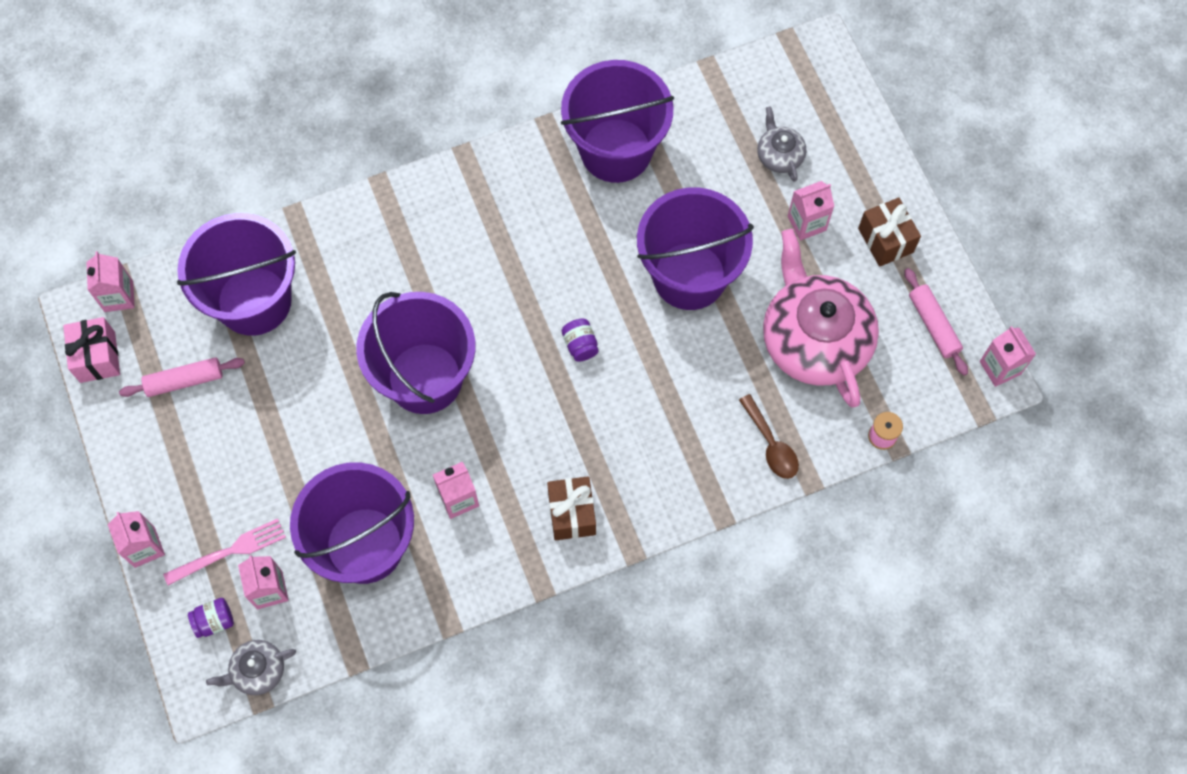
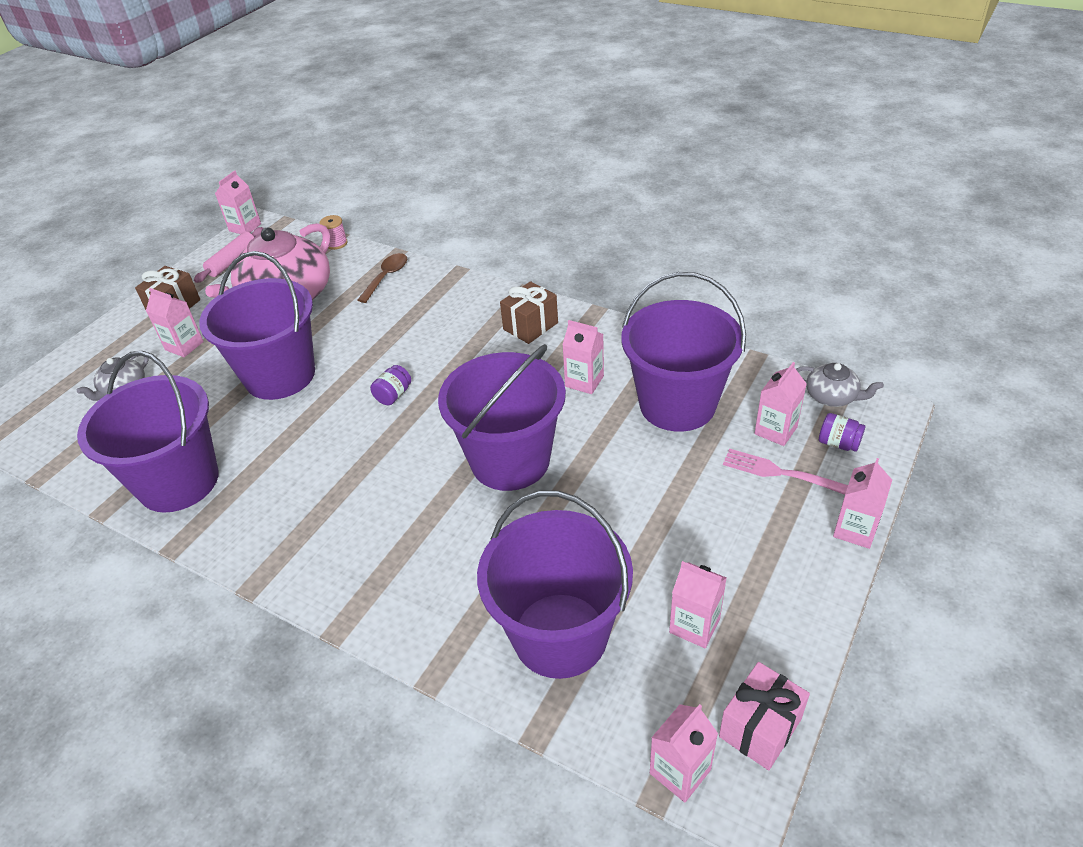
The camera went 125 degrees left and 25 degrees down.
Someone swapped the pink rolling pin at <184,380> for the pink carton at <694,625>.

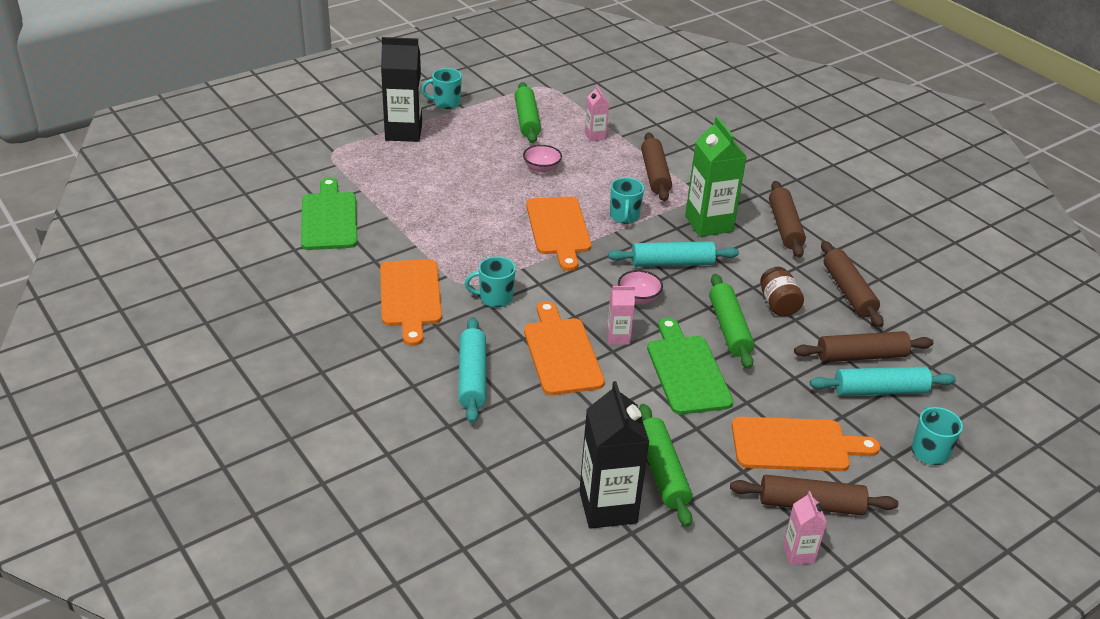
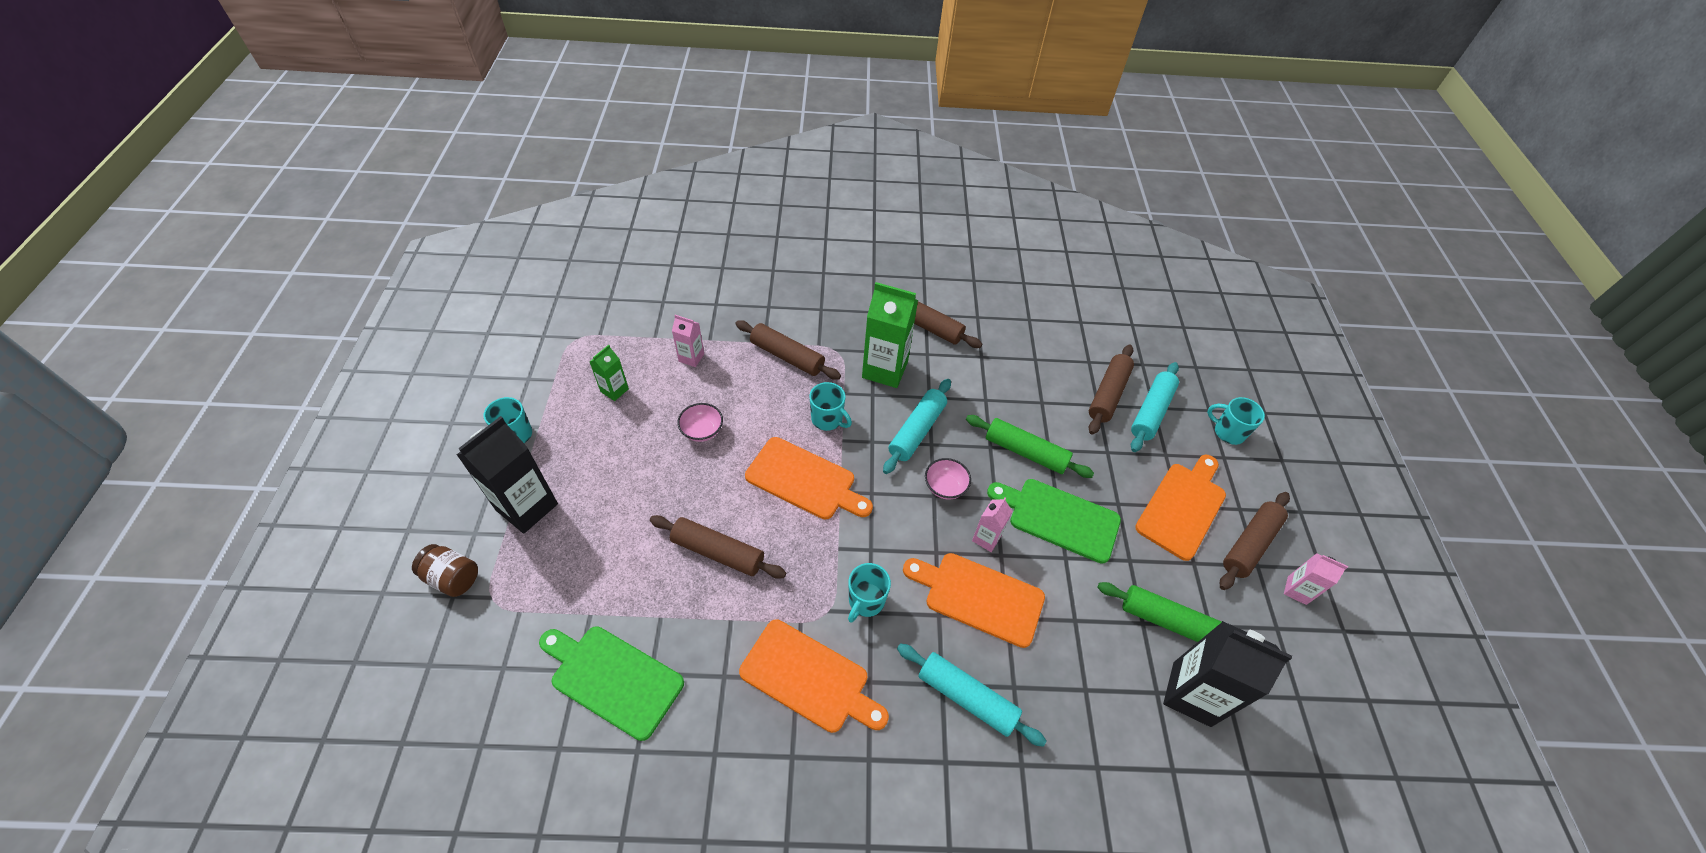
The camera went 55 degrees left and 15 degrees up.
Someone swapped the green rolling pin at <527,120> for the green carton at <614,390>.
Someone carried the brown rolling pin from <848,291> to <718,552>.
Someone carried the brown jar from <778,304> to <453,577>.

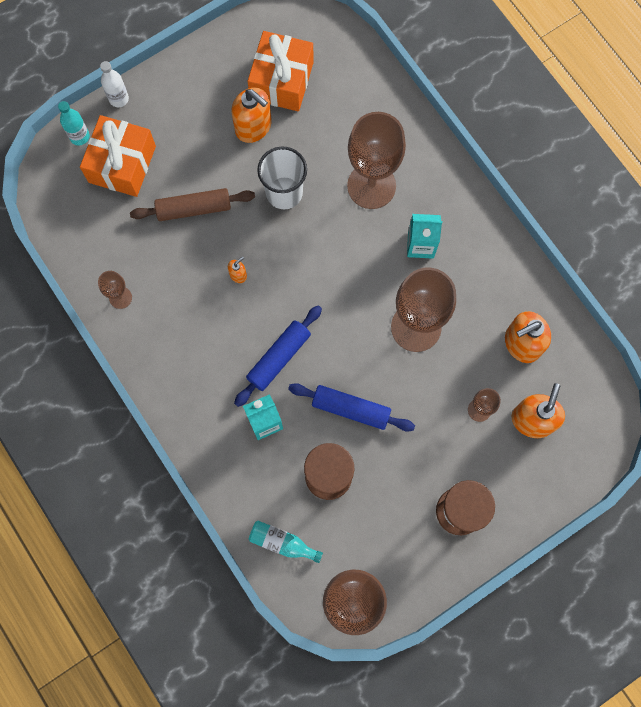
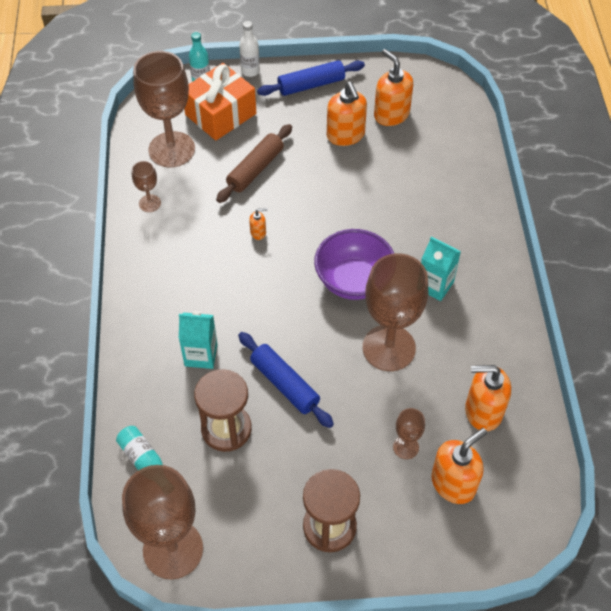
The camera went 30 degrees right and 20 degrees down.
Someone swapped the orange gift at <281,81> for the orange soap dispenser at <391,114>.
Someone carried the brown goblet from <371,186> to <171,149>.
Someone took away the white cup at <284,193>.
Someone rotated the brown rolling pin at <194,208> by 75 degrees counterclockwise.
Someone carried the blue rolling pin from <279,358> to <311,85>.
Someone put down the purple bowl at <353,281>.

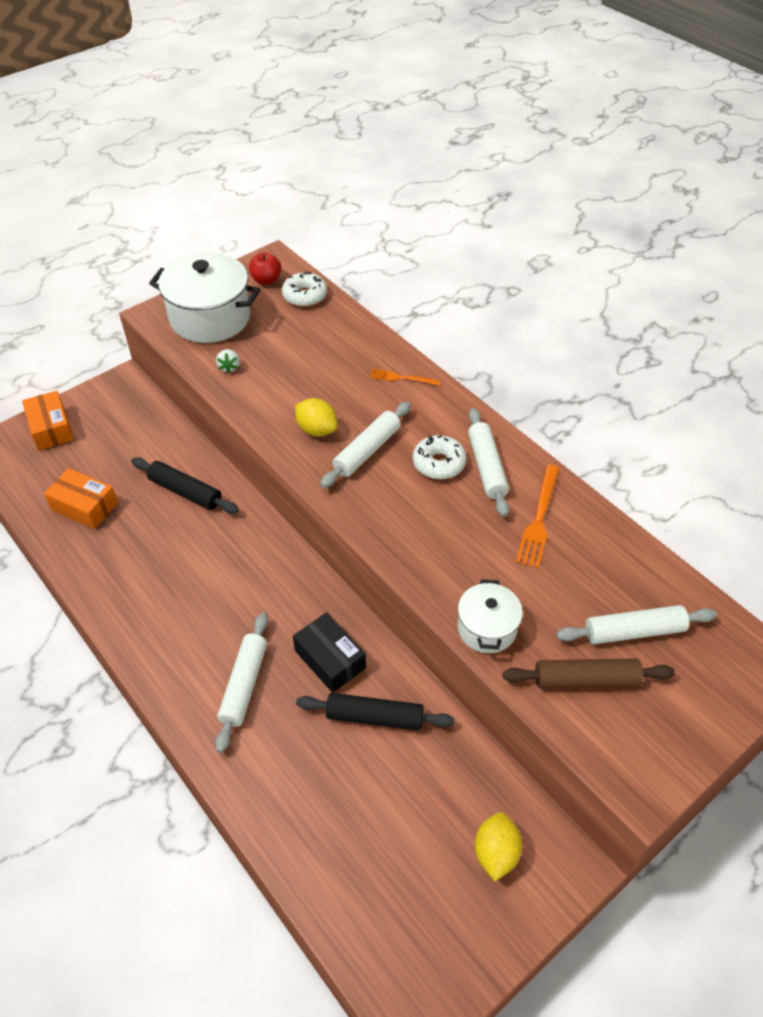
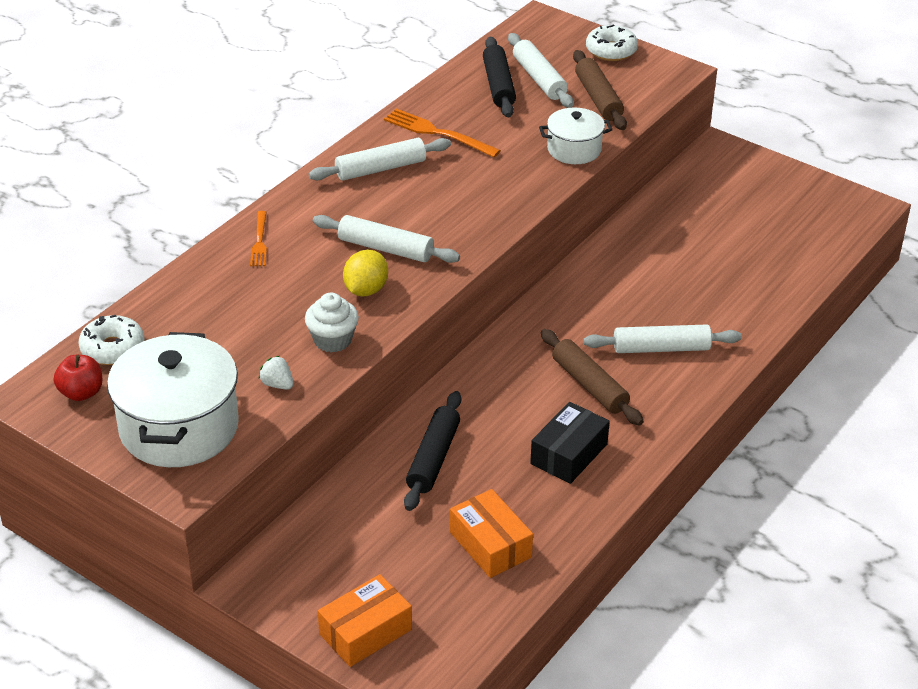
The camera went 105 degrees left and 10 degrees down.
Someone rotated the white strawberry at <229,367> by 120 degrees counterclockwise.
Someone carried the white donut from <439,463> to <611,50>.
Someone rotated the orange fork at <539,519> by 150 degrees counterclockwise.
Someone rotated the orange box at <85,506> by 45 degrees counterclockwise.
Someone carried the black box from <330,659> to <569,454>.
Someone carried the black rolling pin from <374,717> to <498,85>.
Someone took away the yellow lemon at <495,853>.
Someone put down the white cupcake at <332,340>.
Someone put down the brown rolling pin at <589,385>.

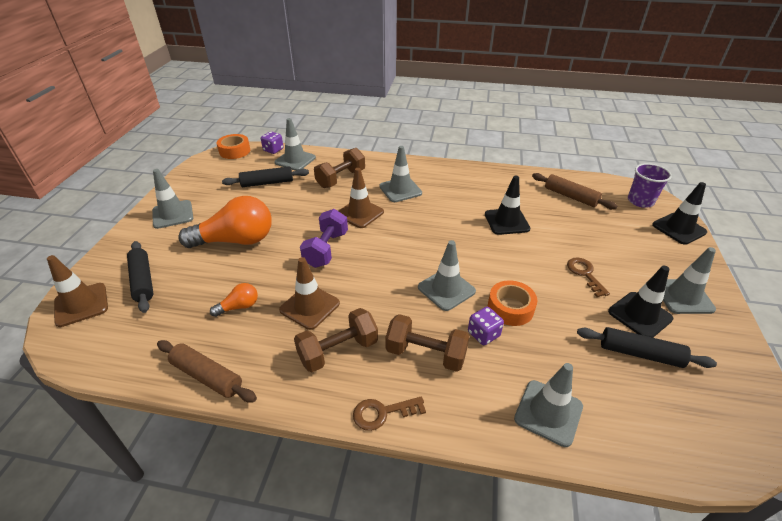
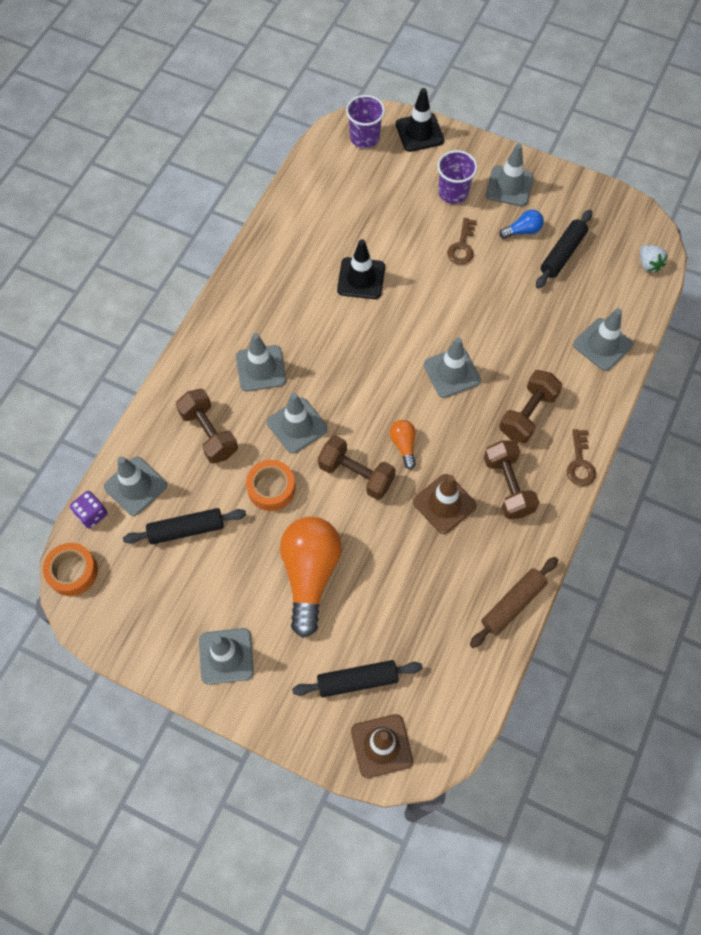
The camera went 75 degrees left and 25 degrees up.
Someone rotated the black rolling pin at <267,183> by 75 degrees clockwise.
Someone repainted the brown traffic cone at <360,213>, which became the grey traffic cone at <297,425>.
Someone took away the brown rolling pin at <570,196>.
Someone repainted the purple dumbbell at <326,249>, which became the brown dumbbell at <356,474>.
Someone rotated the brown key at <585,274> by 75 degrees counterclockwise.
Someone swapped the black traffic cone at <640,315> for the blue light bulb at <522,231>.
Someone carried the orange tape from <510,308> to <271,488>.
Someone carried the orange light bulb from <239,307> to <403,445>.
Someone took away the purple dice at <483,334>.
Someone put down the purple cup at <453,193>.
Someone put down the white strawberry at <648,264>.

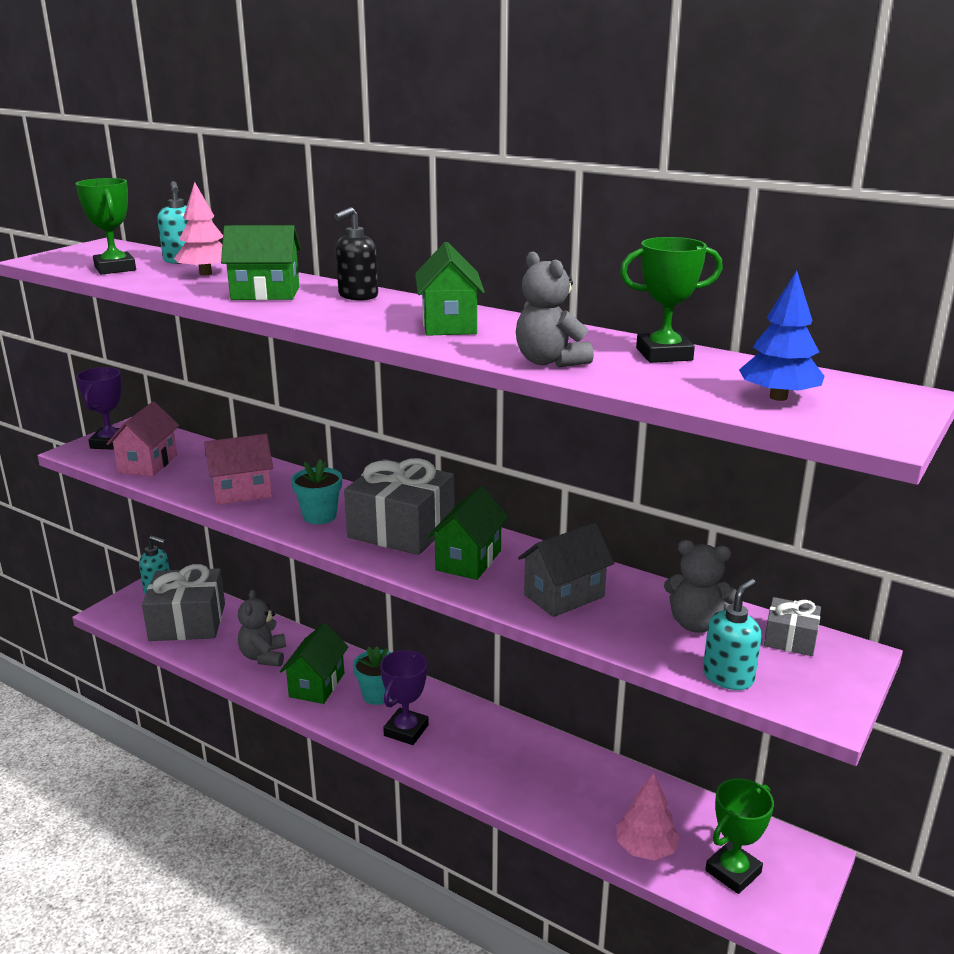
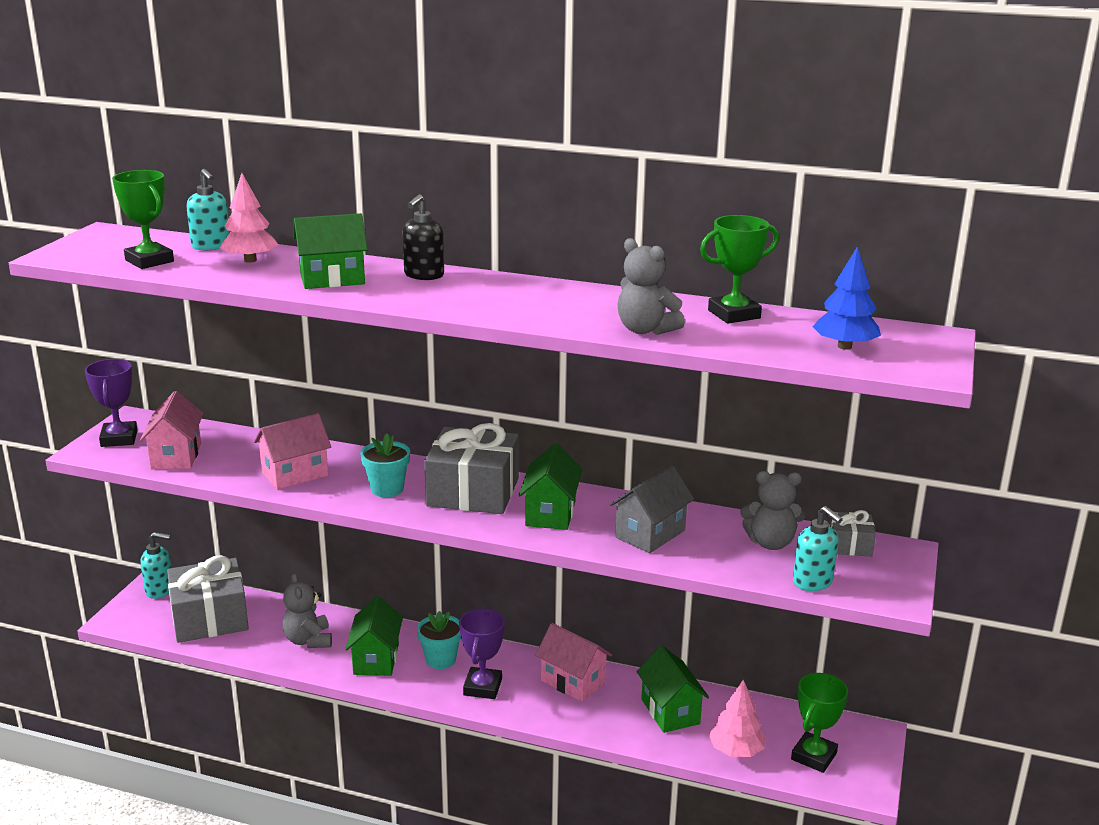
The camera went 15 degrees left and 0 degrees up.
Someone carried the green house from <449,324> to <670,711>.
Someone rotated the turquoise soap dispenser at <728,677> by 120 degrees clockwise.
Someone put down the pink house at <573,682>.

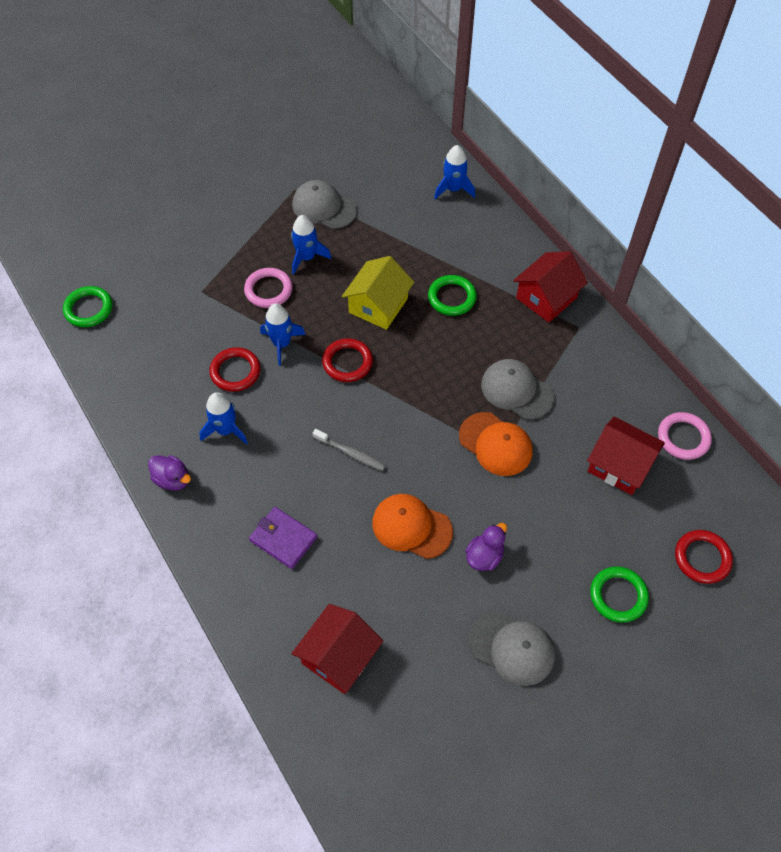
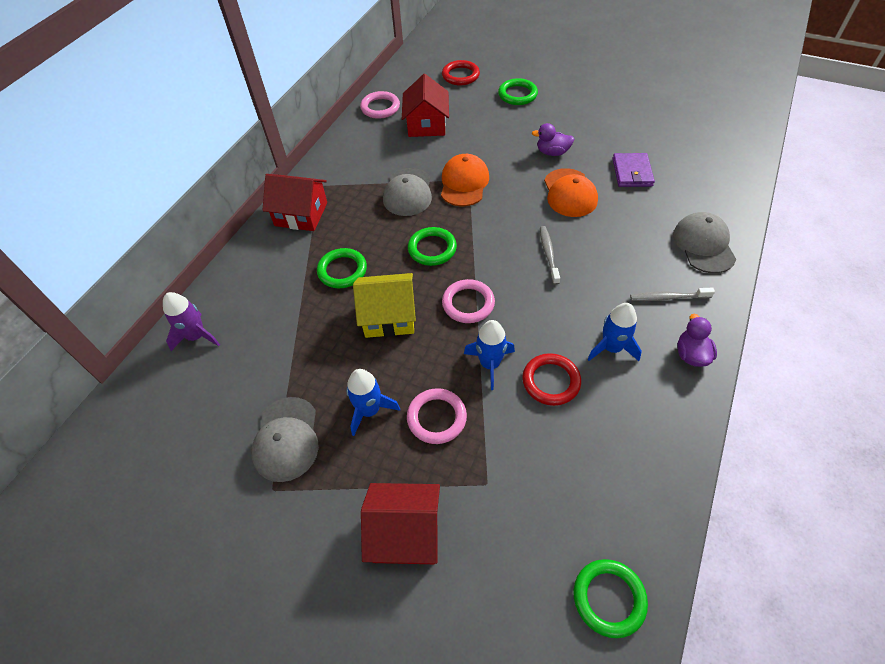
The camera went 120 degrees left and 5 degrees down.
Someone repainted the blue rocket at <453,189>, which became the purple rocket at <197,336>.
Someone repainted the red ring at <347,362>, which became the pink ring at <468,303>.
Someone carried the purple wallet from <283,539> to <632,172>.
Someone carried the red house from <339,656> to <405,532>.
Someone carried the grey cap from <512,648> to <703,245>.
Someone put down the green ring at <432,249>.
Someone put down the grey toothbrush at <668,297>.

